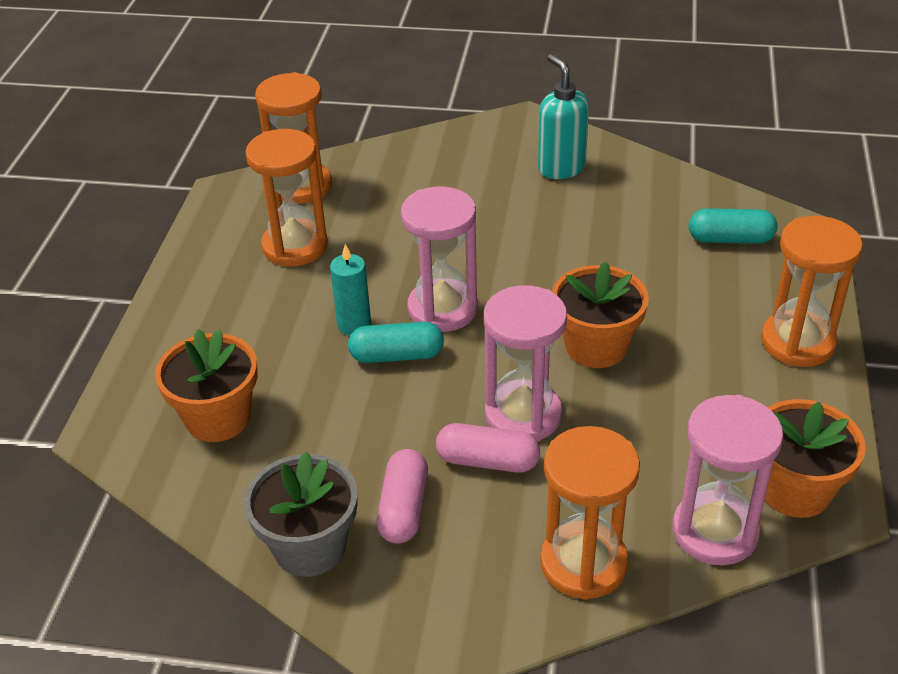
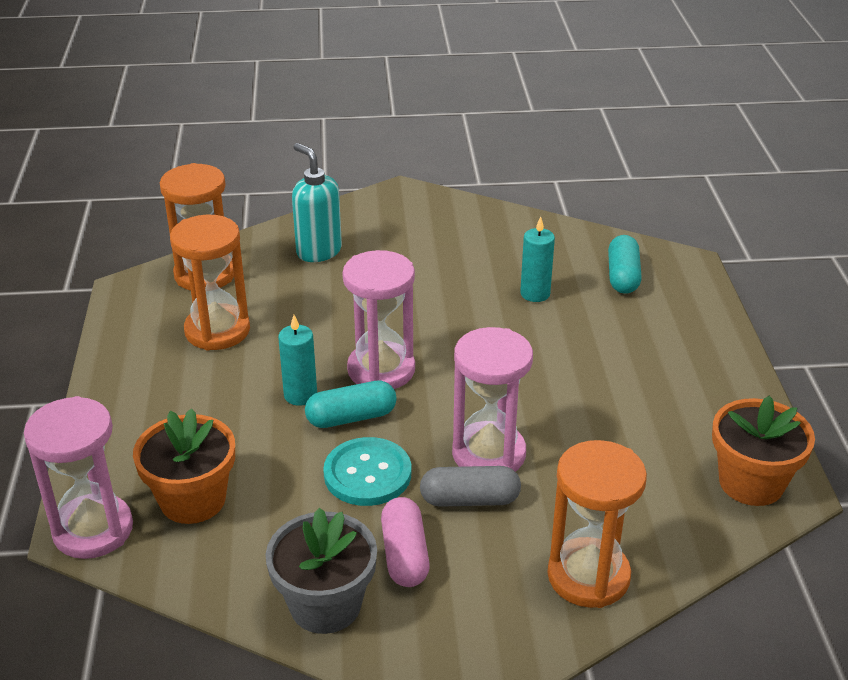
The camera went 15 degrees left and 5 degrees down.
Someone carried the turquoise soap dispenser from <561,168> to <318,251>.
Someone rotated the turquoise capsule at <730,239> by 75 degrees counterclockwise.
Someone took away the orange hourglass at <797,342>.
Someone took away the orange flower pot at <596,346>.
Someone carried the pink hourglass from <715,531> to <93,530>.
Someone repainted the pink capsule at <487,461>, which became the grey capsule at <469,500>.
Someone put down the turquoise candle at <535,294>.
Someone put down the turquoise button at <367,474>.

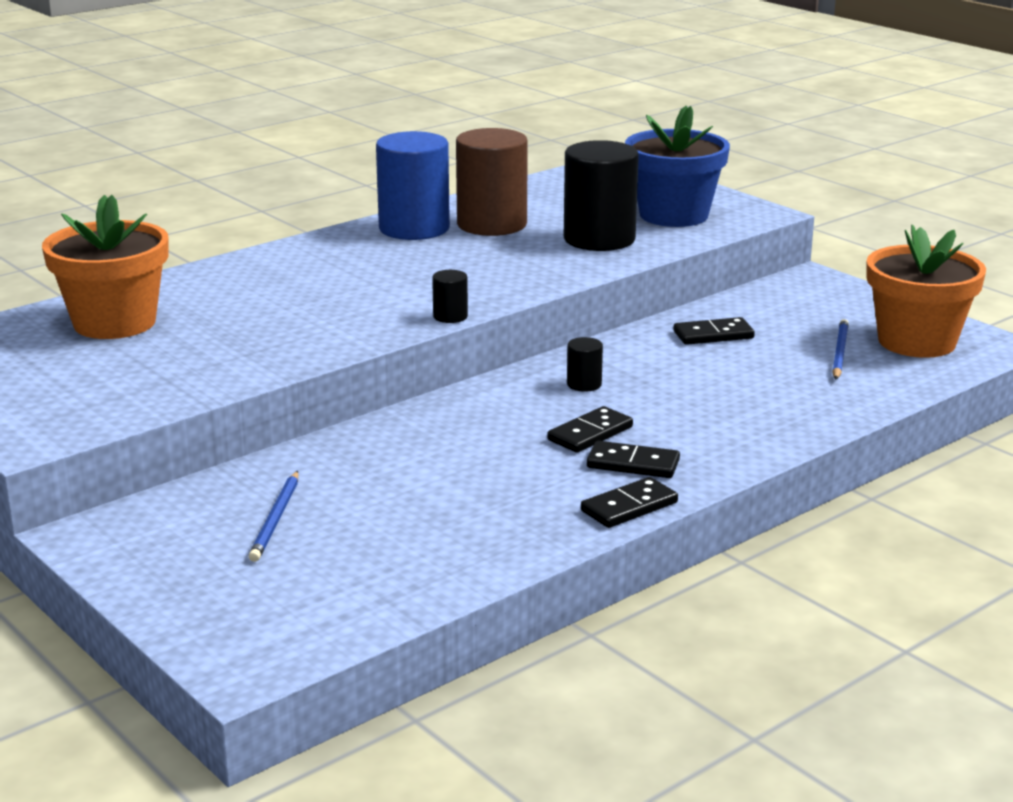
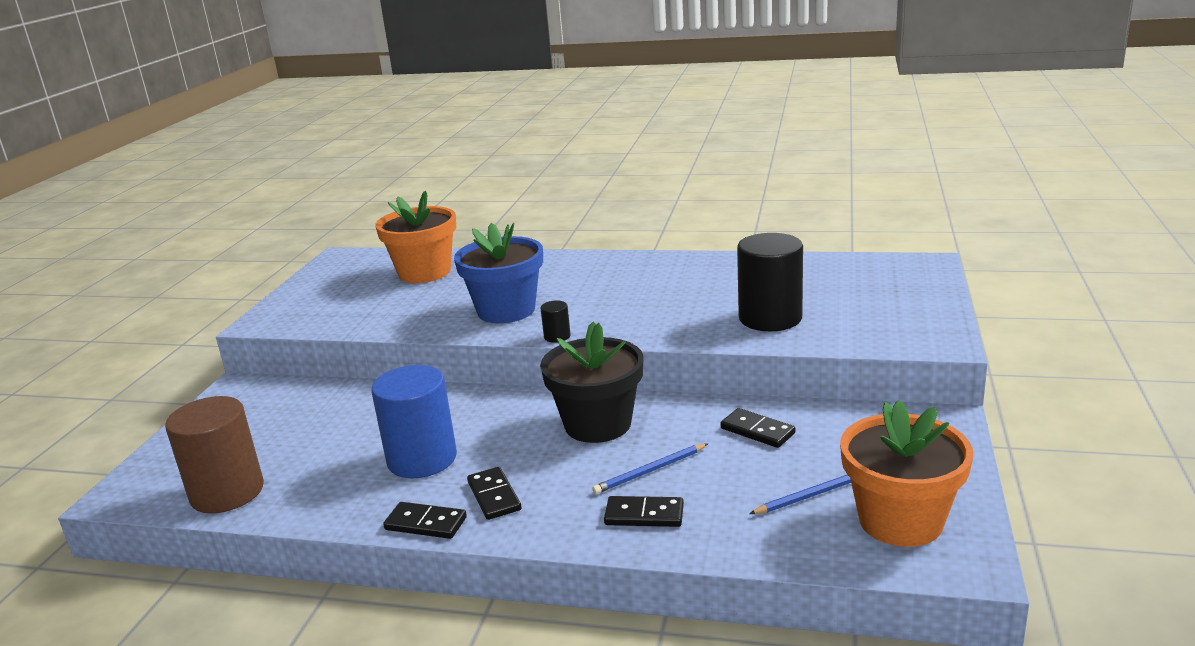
The camera went 55 degrees right and 0 degrees up.
Someone carried the blue flower pot from <673,215> to <506,310>.
Someone carried the brown cylinder from <492,224> to <227,492>.
Someone carried the blue cylinder from <414,228> to <422,459>.
Someone swapped the black cylinder at <584,384> for the black flower pot at <598,424>.
Someone carried the black domino from <590,433> to <644,515>.
Someone carried the blue pencil from <276,519> to <650,471>.

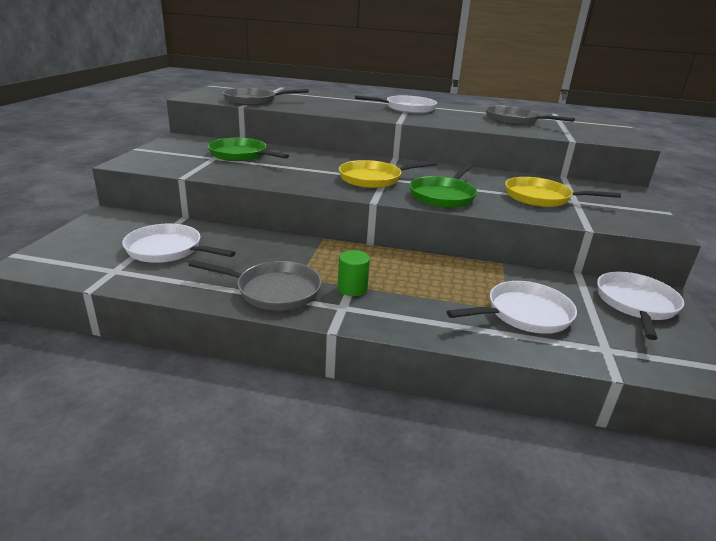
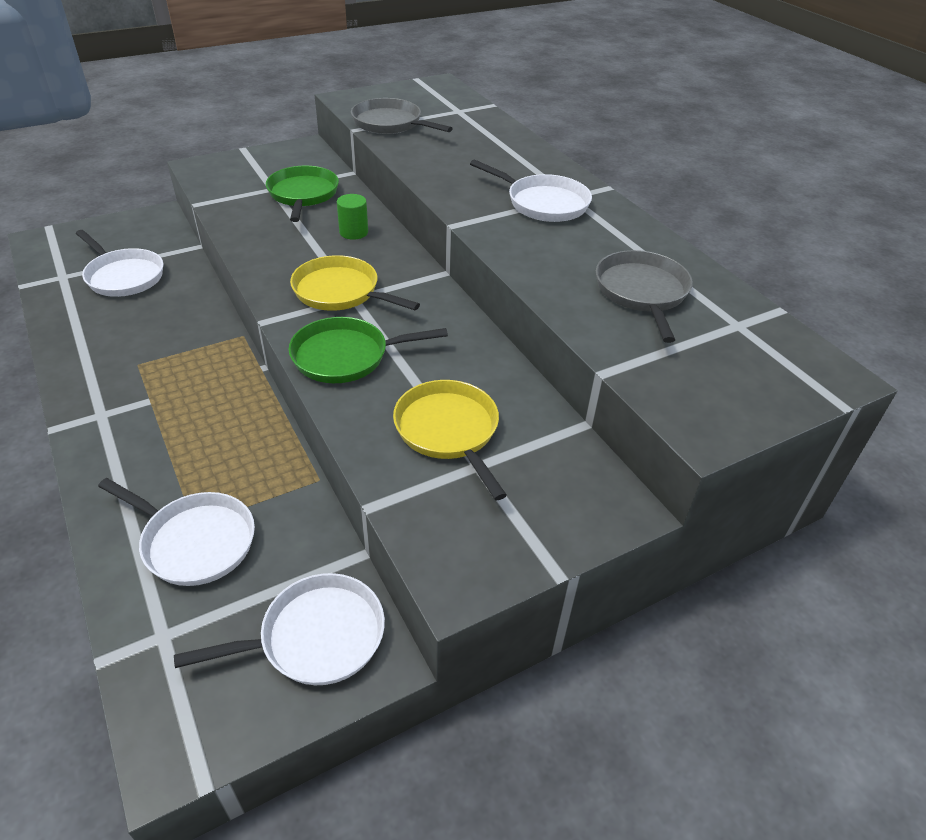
The camera went 50 degrees right and 15 degrees up.
Someone rotated the white pan at <168,250> by 150 degrees clockwise.
Someone carried the green cylinder from <352,288> to <353,232>.
Someone took away the grey pan at <274,291>.

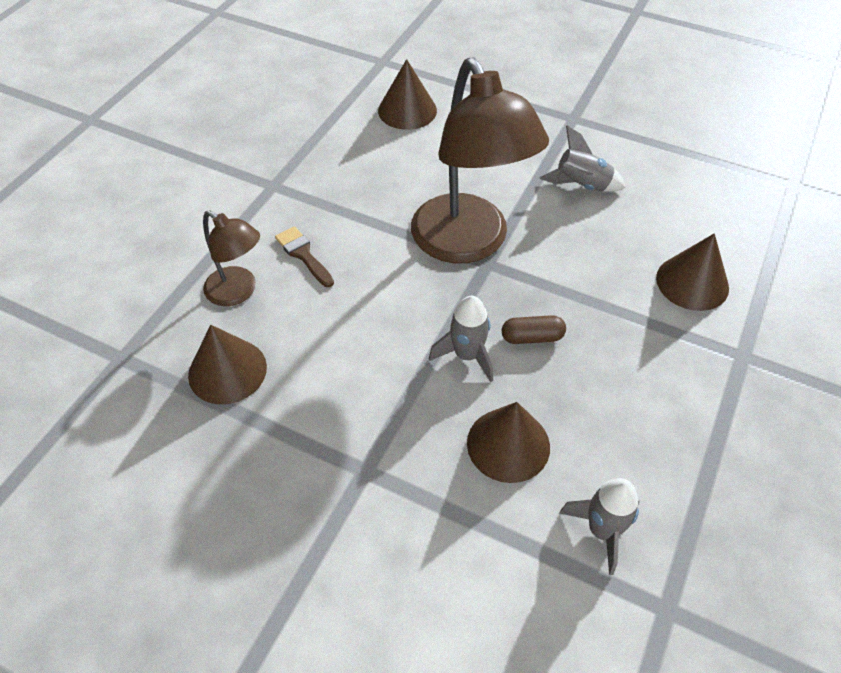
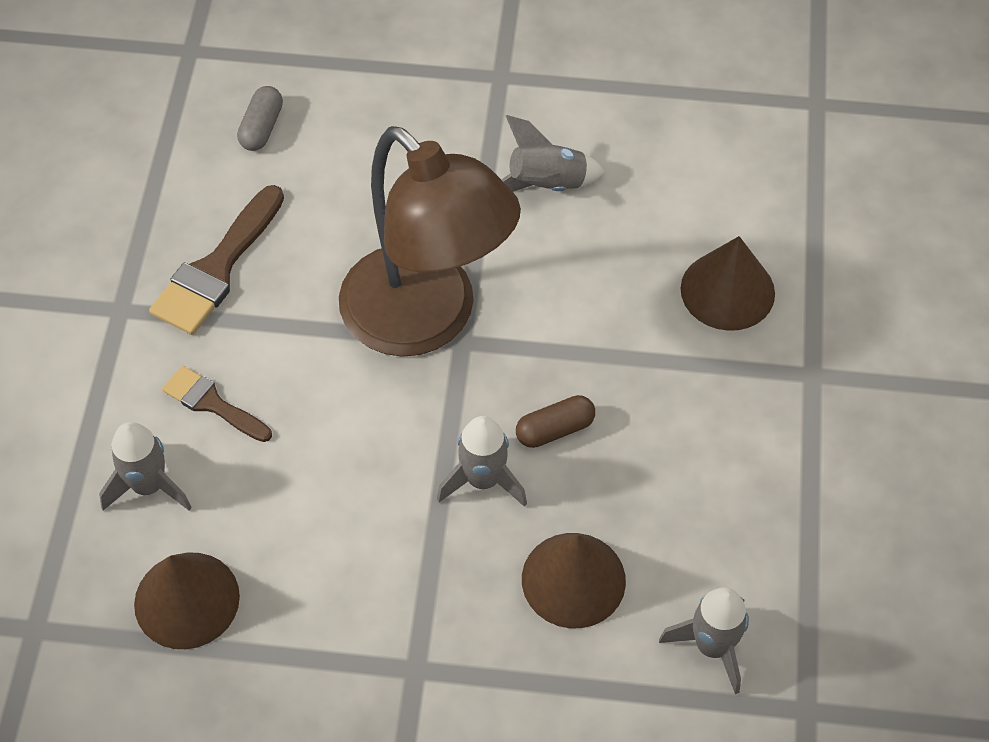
The camera went 20 degrees left and 5 degrees up.
Someone swapped the brown cone at <407,110> for the grey capsule at <262,128>.
Someone swapped the brown lamp at <238,292> for the grey rocket at <149,486>.
Someone put down the brown brush at <216,269>.

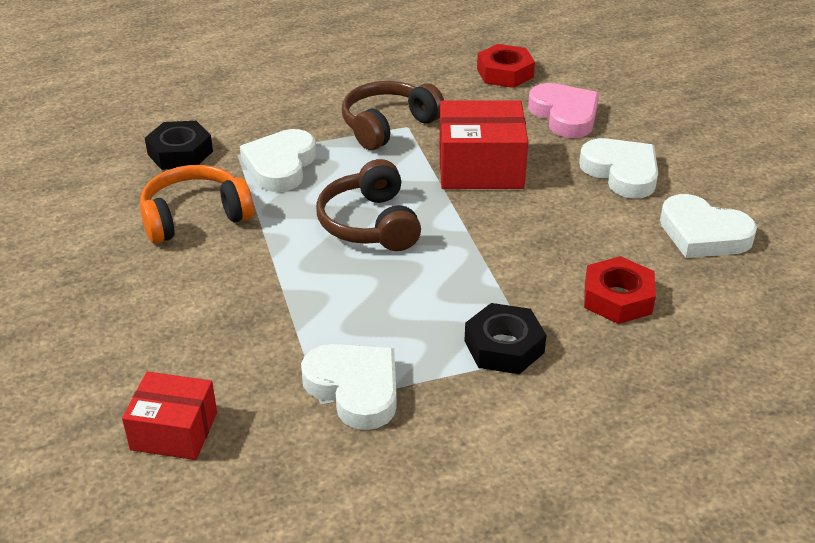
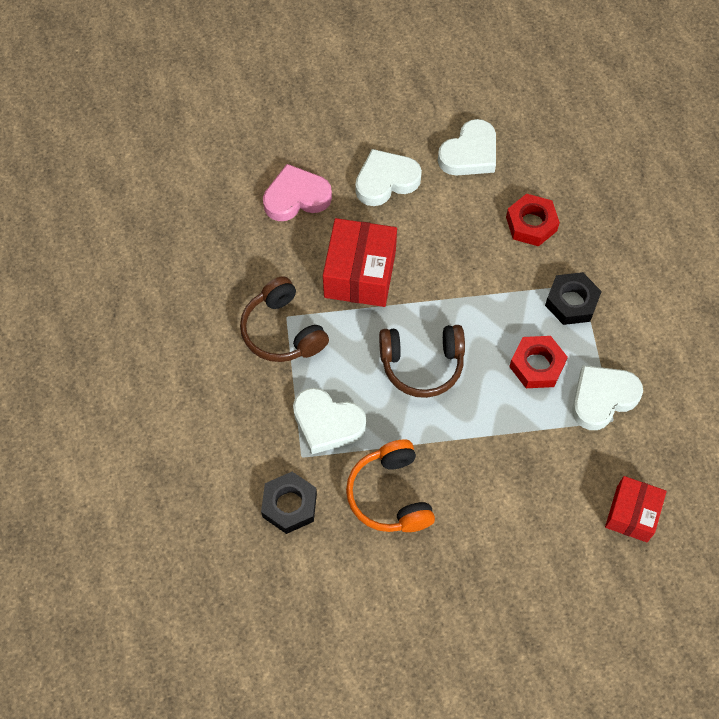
The camera went 80 degrees left and 25 degrees up.
Someone carried the red nut from <505,73> to <537,365>.

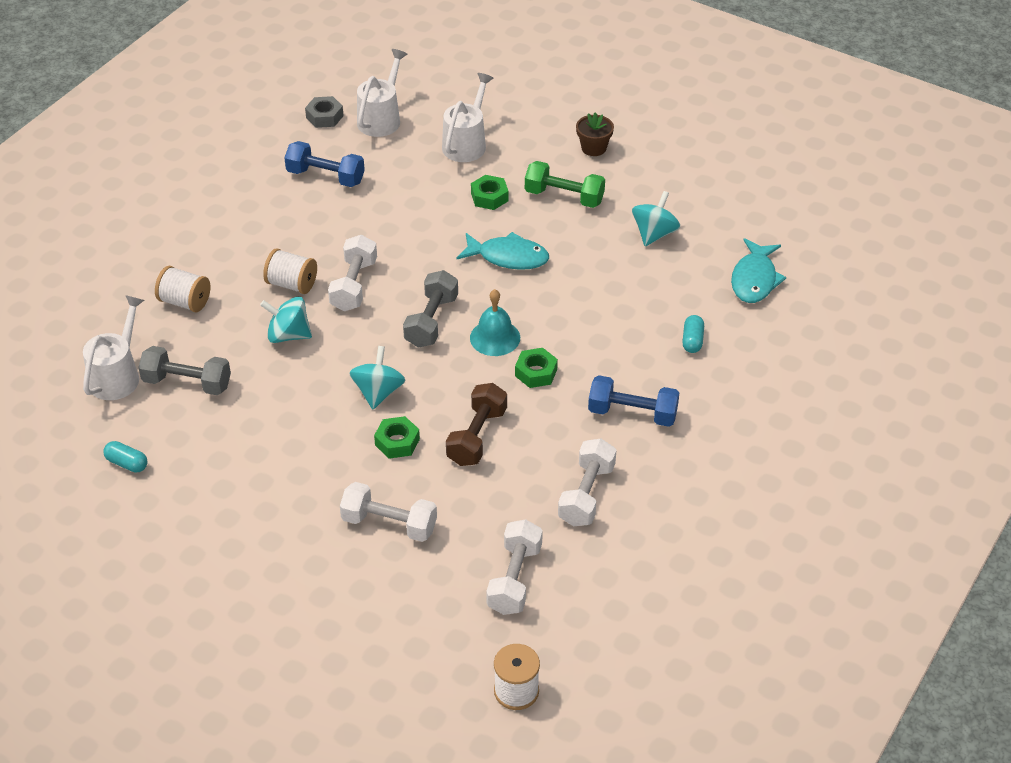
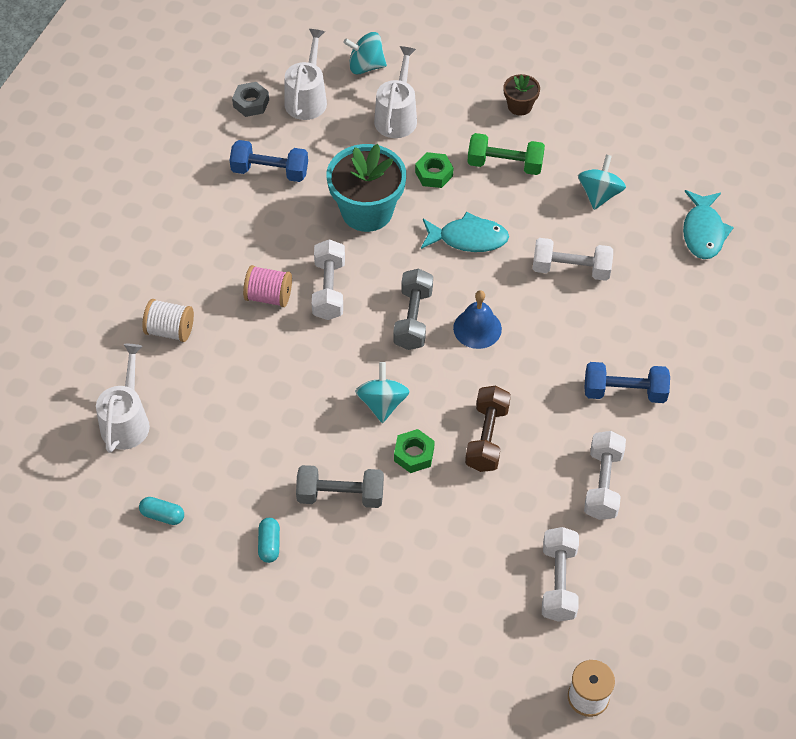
The camera went 10 degrees left and 10 degrees up.
Someone repainted the white spool at <292,284>, which became the pink spool at <268,296>.
Someone repainted the turquoise bell at <495,337>, which became the blue bell at <477,328>.
Someone carried the turquoise spinning top from <288,335> to <366,66>.
Someone carried the turquoise capsule from <692,340> to <269,544>.
Someone carried the grey dumbbell from <187,383> to <340,495>.
Someone took away the green nut at <536,372>.
Someone carried the white dumbbell from <389,524> to <571,269>.
Someone put down the turquoise flower pot at <367,211>.

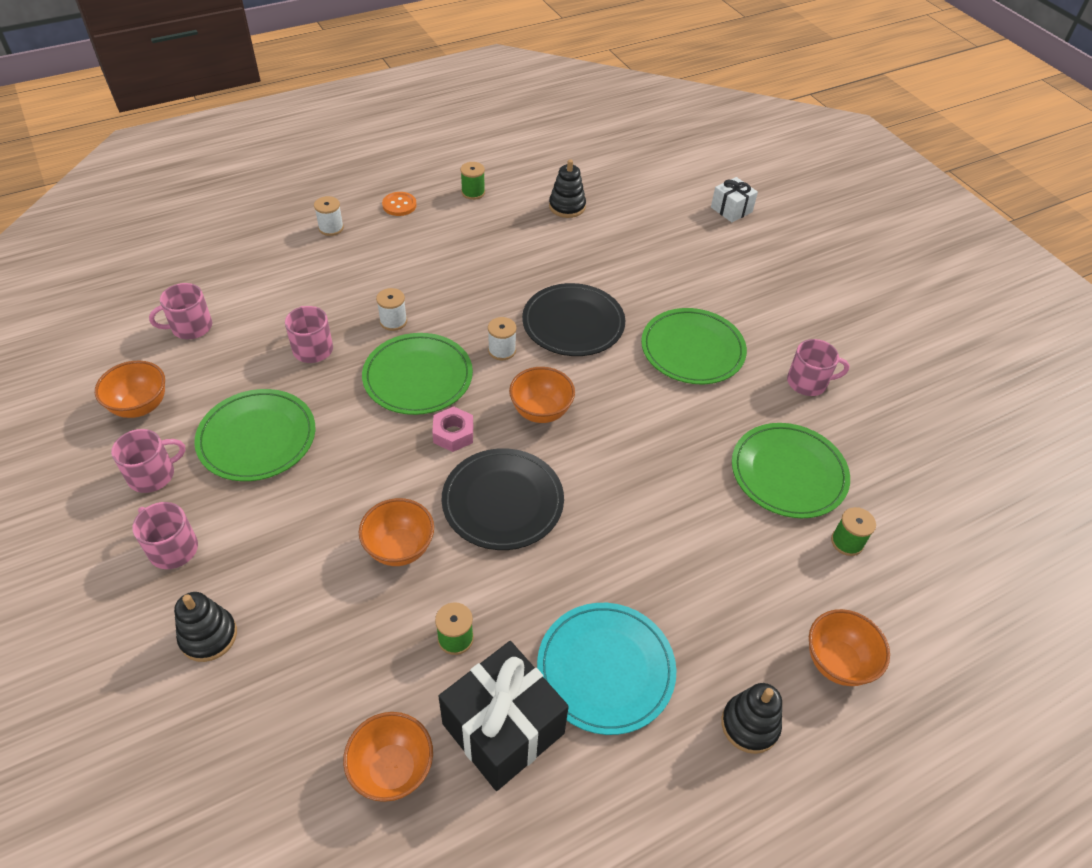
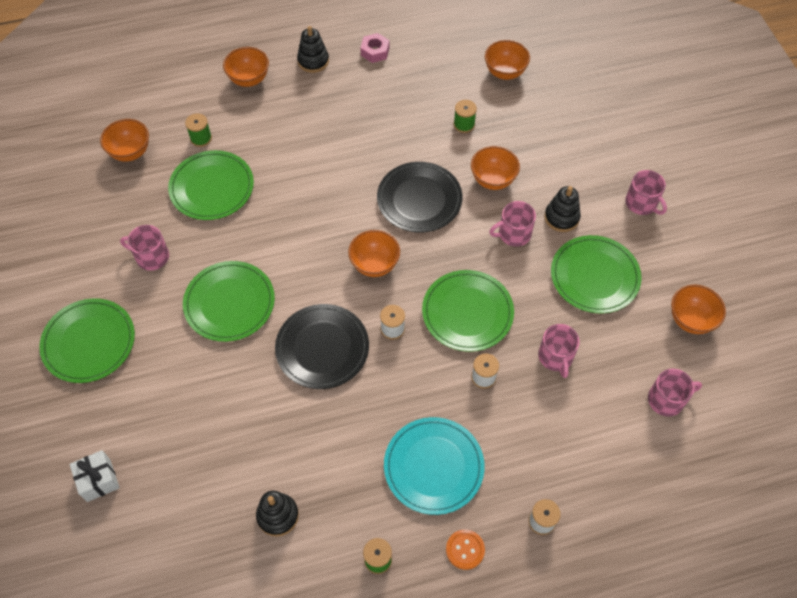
The camera went 165 degrees left and 10 degrees up.
Someone carried the pink nut from <453,434> to <375,51>.
Someone carried the pink mug from <153,475> to <513,234>.
Someone carried the black stacking toy from <208,636> to <561,217>.
Someone carried the turquoise plate from <605,669> to <433,467>.
Someone took away the black gift at <503,728>.
Someone put down the orange bowl at <130,152>.
Someone put down the green plate at <89,342>.

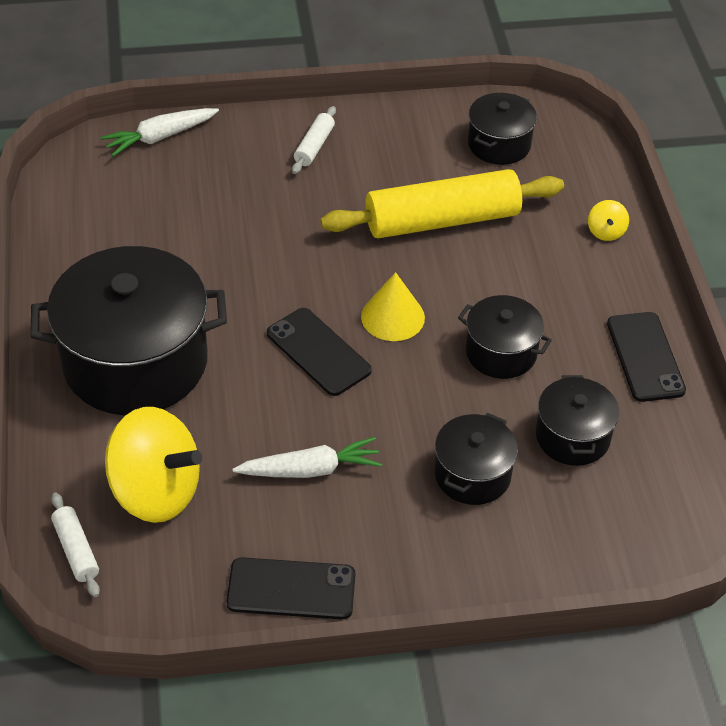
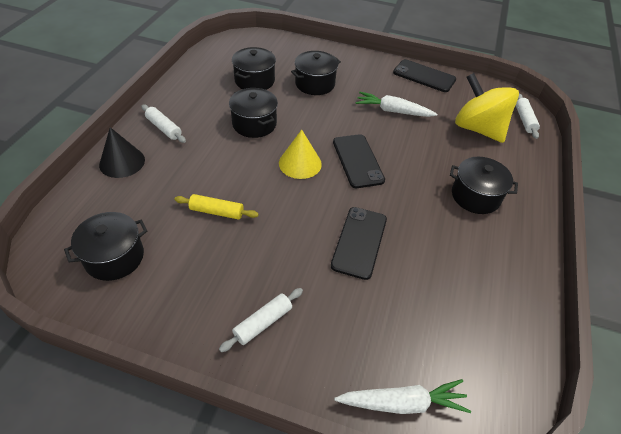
The camera went 155 degrees left and 0 degrees up.
Someone scaled the yellow rolling pin at <442,220> by 0.44.
Someone swapped the yellow spinning top at <606,232> for the black cone at <122,162>.
Someone scaled the black pot at <135,362> by 0.50.
Someone carried the black phone from <645,357> to <359,242>.
Someone put down the white rolling pin at <164,128>.

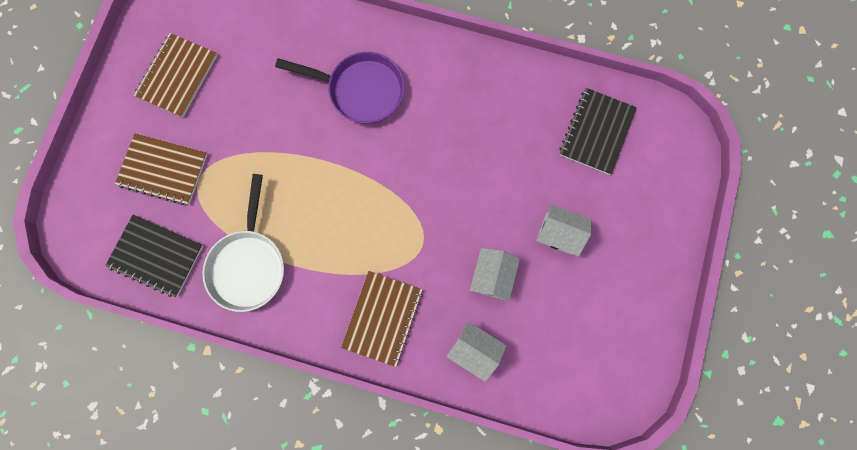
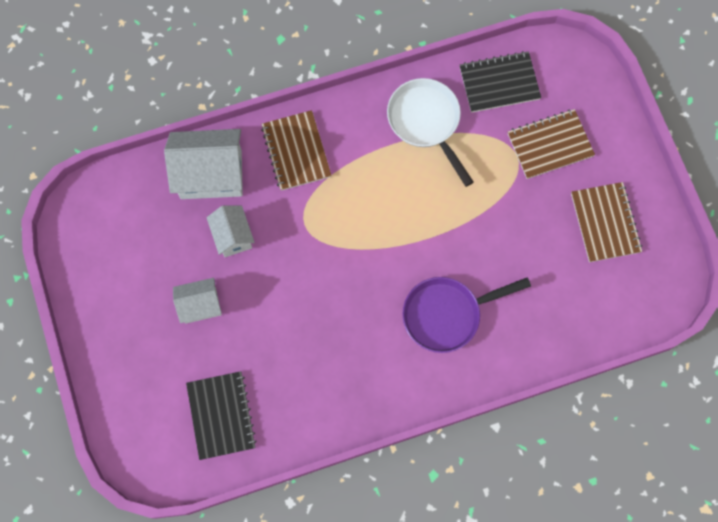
The camera went 145 degrees right and 5 degrees down.
Someone scaled the white house at <474,350> by 1.74.

